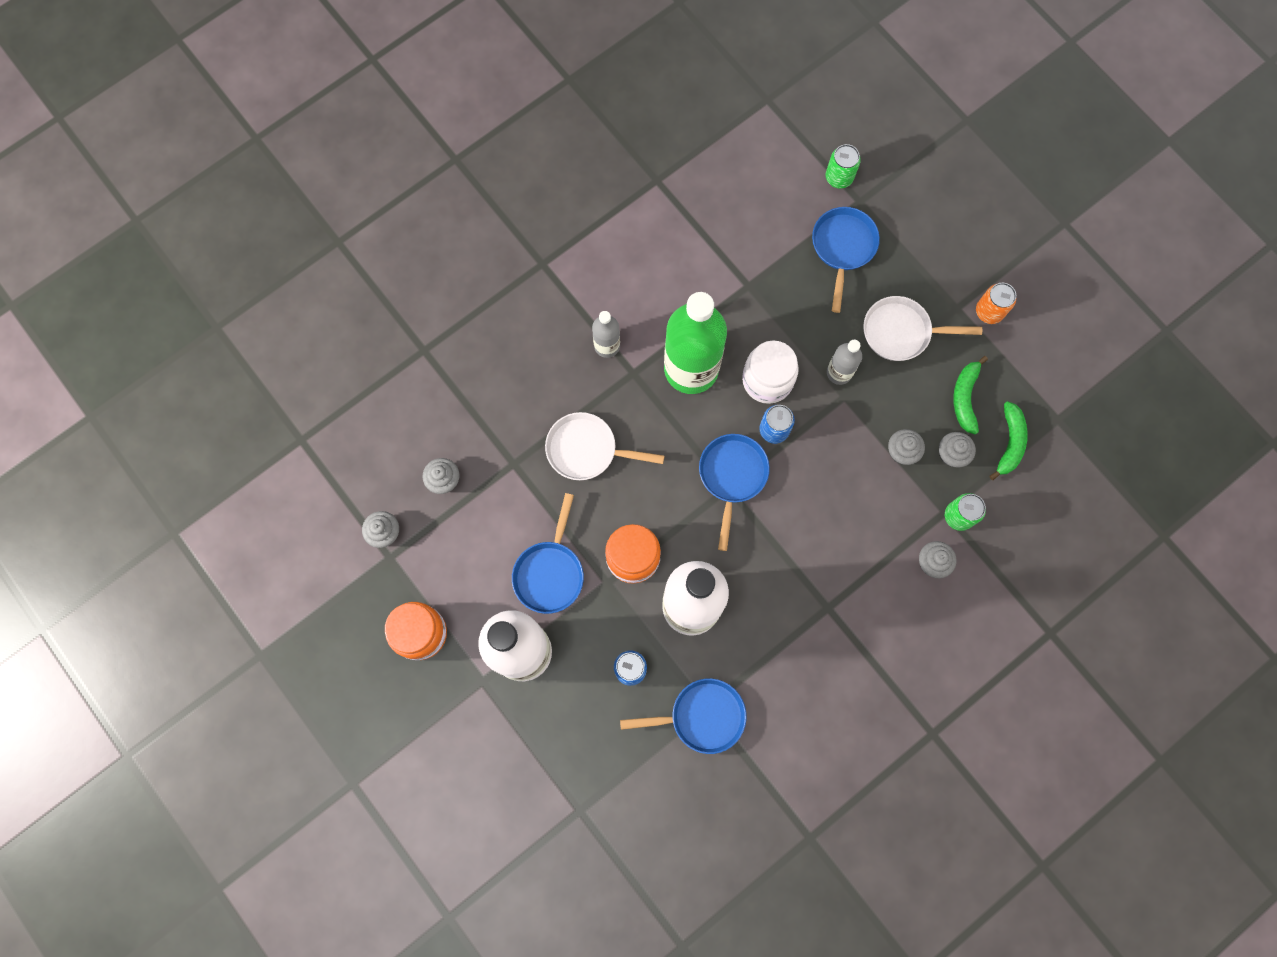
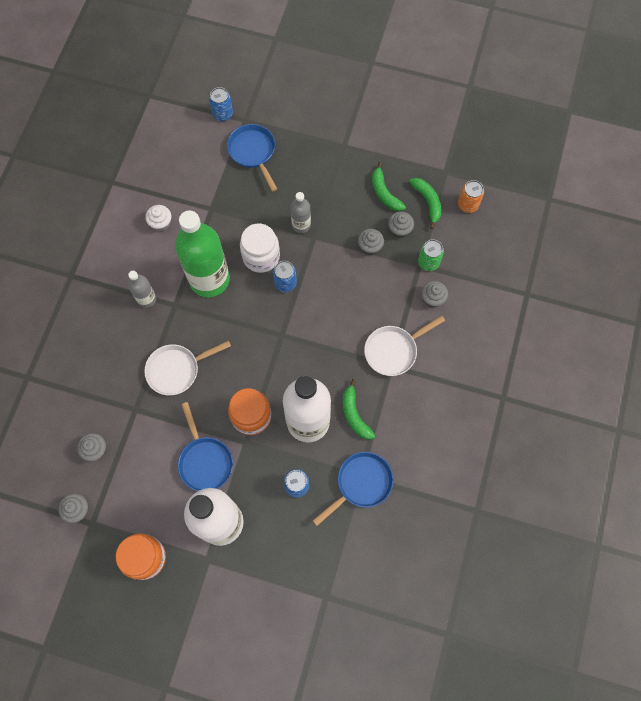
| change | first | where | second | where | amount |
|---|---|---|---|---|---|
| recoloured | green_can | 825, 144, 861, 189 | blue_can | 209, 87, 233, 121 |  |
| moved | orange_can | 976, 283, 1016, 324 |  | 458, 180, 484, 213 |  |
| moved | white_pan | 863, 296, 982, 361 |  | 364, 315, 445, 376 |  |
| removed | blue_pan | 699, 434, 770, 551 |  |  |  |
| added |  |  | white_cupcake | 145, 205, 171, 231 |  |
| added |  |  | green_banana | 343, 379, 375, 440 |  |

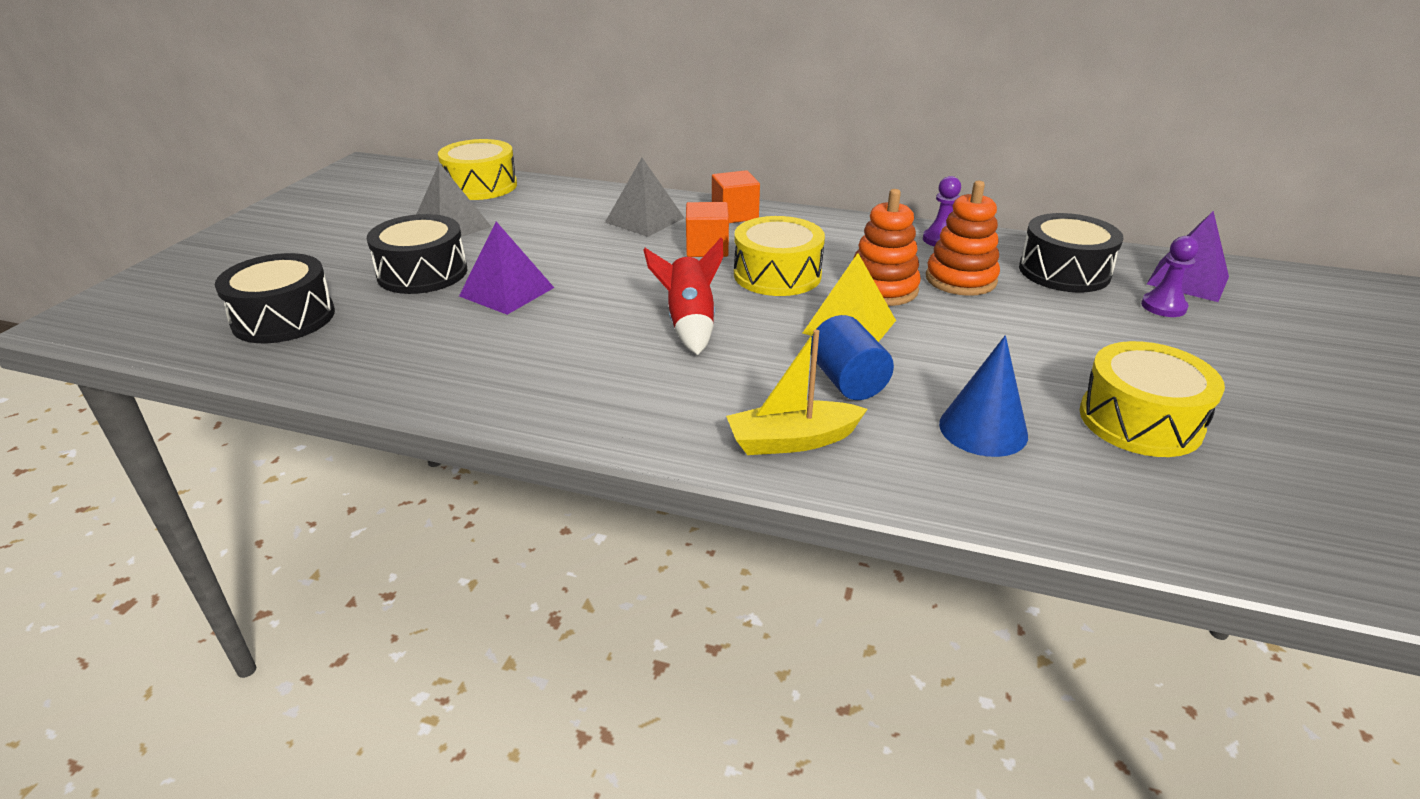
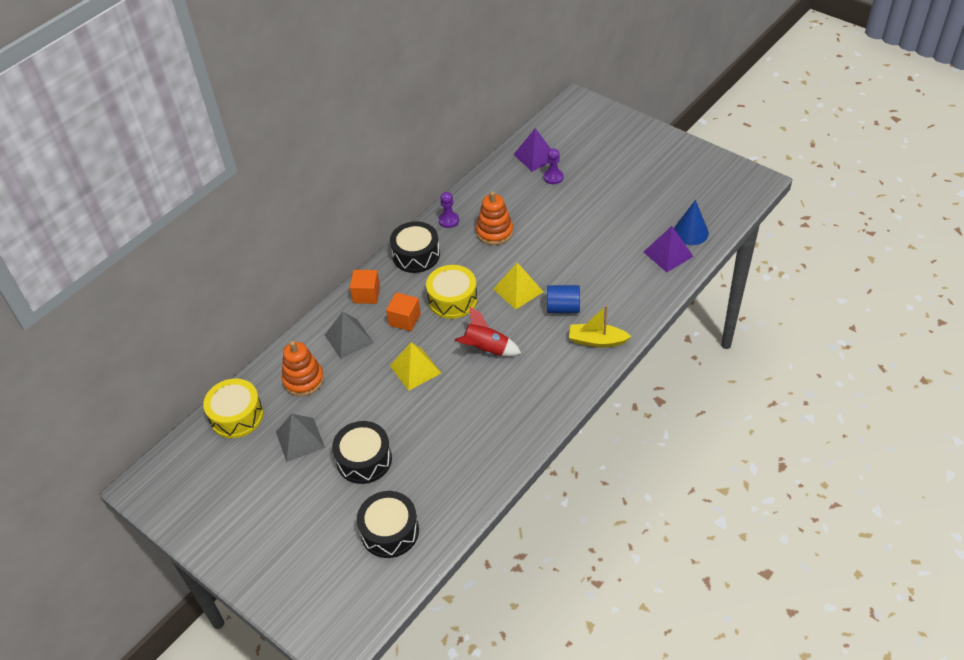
| change | first | where | second | where | amount |
|---|---|---|---|---|---|
| moved | orange_stacking_toy | 853, 189, 921, 306 |  | 281, 341, 324, 396 |  |
| moved | black_drum | 1019, 213, 1123, 293 |  | 390, 221, 440, 273 |  |
| moved | purple_pyramid | 459, 222, 554, 315 |  | 644, 226, 694, 272 |  |
| turned | yellow_boat | 726, 330, 868, 455 |  | 569, 305, 632, 347 | 90 degrees clockwise |
| moved | blue_cone | 939, 335, 1028, 457 |  | 674, 200, 709, 245 |  |
| removed | yellow_drum | 1080, 341, 1225, 457 |  |  |  |
| added |  |  | yellow_pyramid | 390, 342, 441, 391 |  |

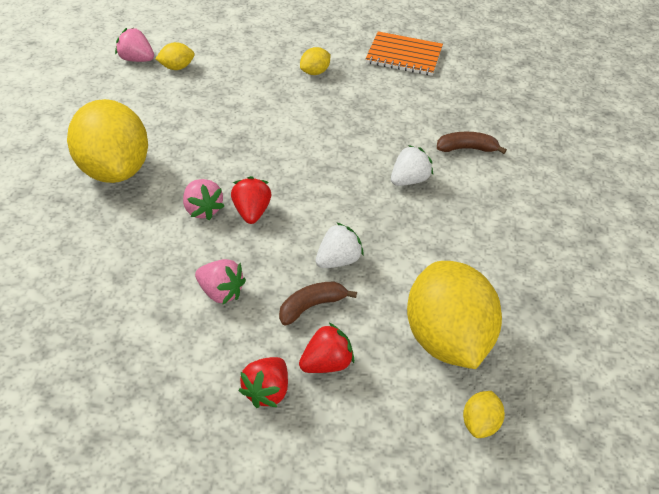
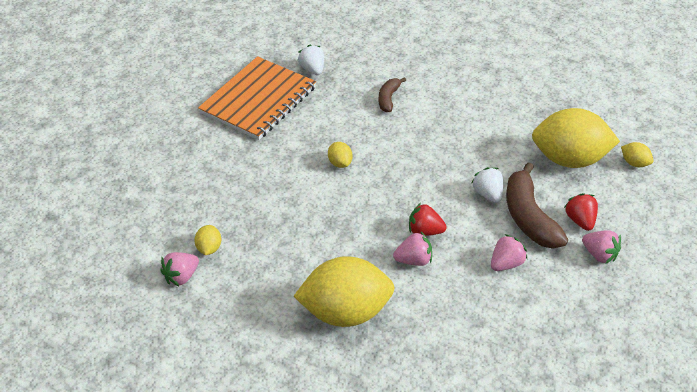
| change | first | where | second | where | amount |
|---|---|---|---|---|---|
| resized | orange_notebook | 366, 31, 443, 76 |  | 198, 56, 316, 140 | x1.63 |
| moved | yellow_lemon | 300, 47, 330, 75 |  | 328, 142, 353, 168 |  |
| moved | white_strawberry | 391, 145, 433, 186 |  | 298, 45, 324, 75 |  |
| resized | brown_banana | 279, 282, 357, 325 |  | 506, 162, 568, 249 | x1.85 |
| recoloured | red_strawberry | 238, 357, 288, 408 | pink_strawberry | 582, 230, 621, 264 |  |

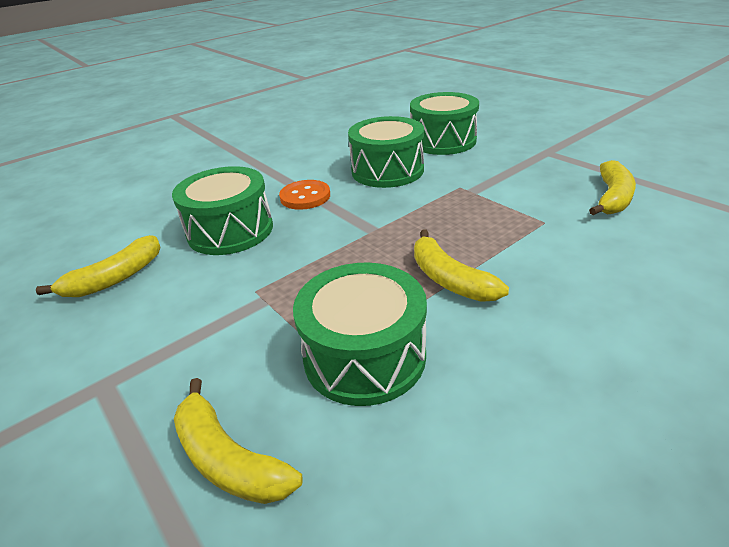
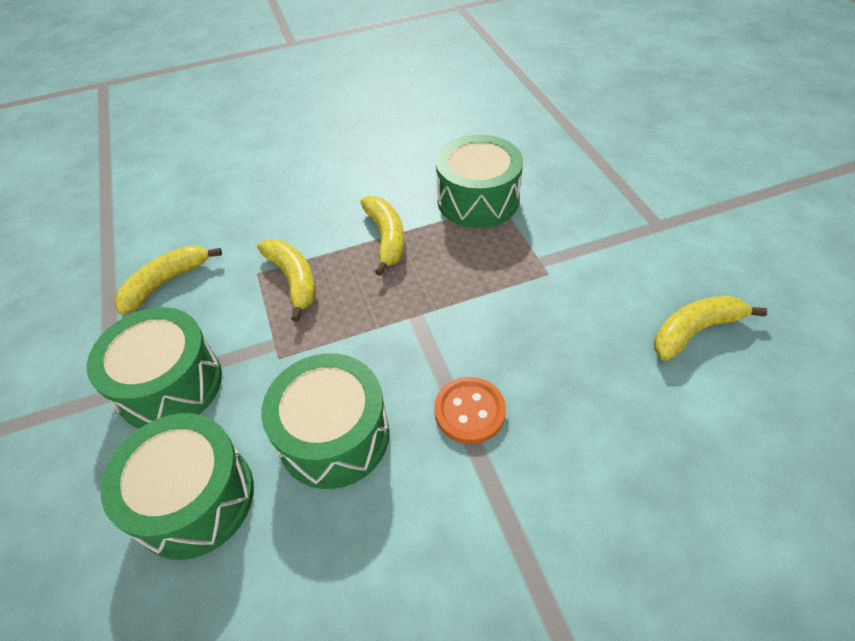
| change | first | where | second | where | amount |
|---|---|---|---|---|---|
| moved | green_drum | 172, 166, 273, 255 |  | 87, 307, 222, 429 |  |
| moved | yellow_banana | 174, 378, 303, 504 |  | 257, 239, 316, 322 |  |

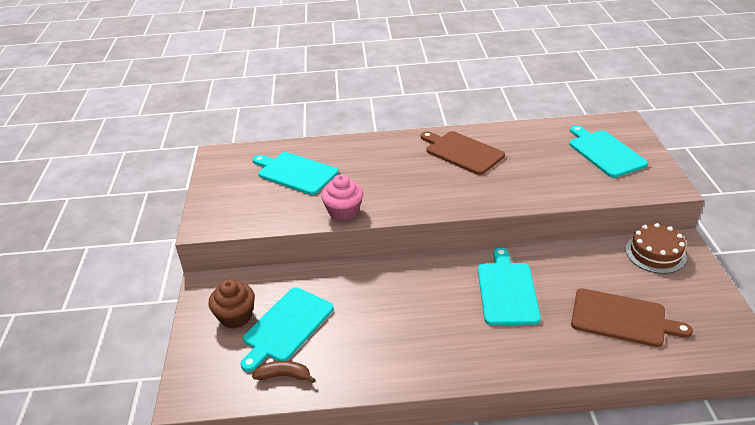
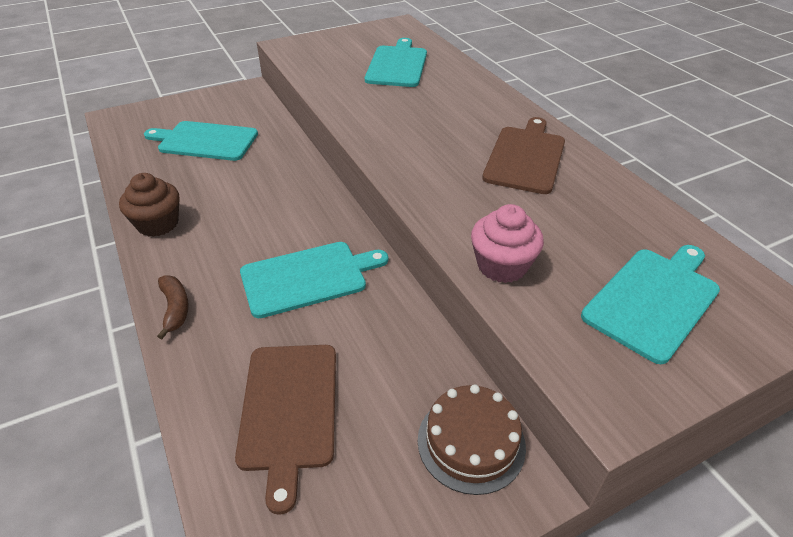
| change | first | where | second | where | amount |
|---|---|---|---|---|---|
| moved | pink_cupcake | 321, 174, 363, 221 |  | 471, 204, 544, 283 |  |
| moved | brown_cupcake | 208, 279, 255, 329 |  | 119, 173, 180, 237 |  |
| moved | brown_banana | 252, 361, 316, 383 |  | 157, 275, 189, 339 |  |

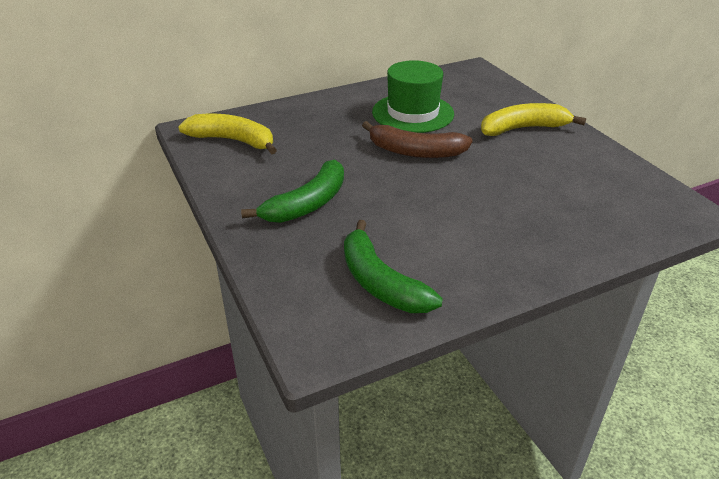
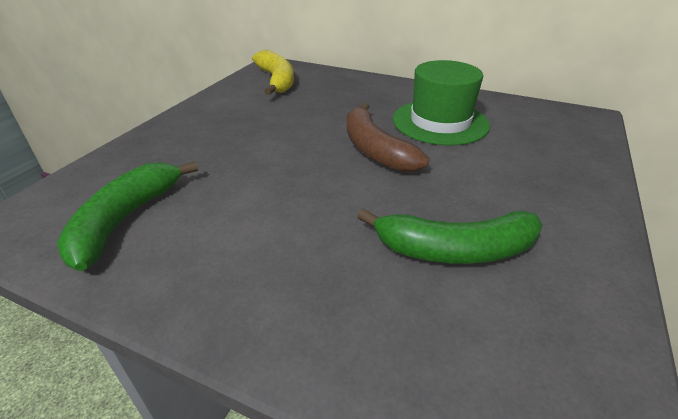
| change | first | where | second | where | amount |
|---|---|---|---|---|---|
| removed | yellow_banana | 481, 103, 586, 136 |  |  |  |
| moved | green_banana | 241, 159, 344, 223 |  | 357, 209, 543, 264 |  |

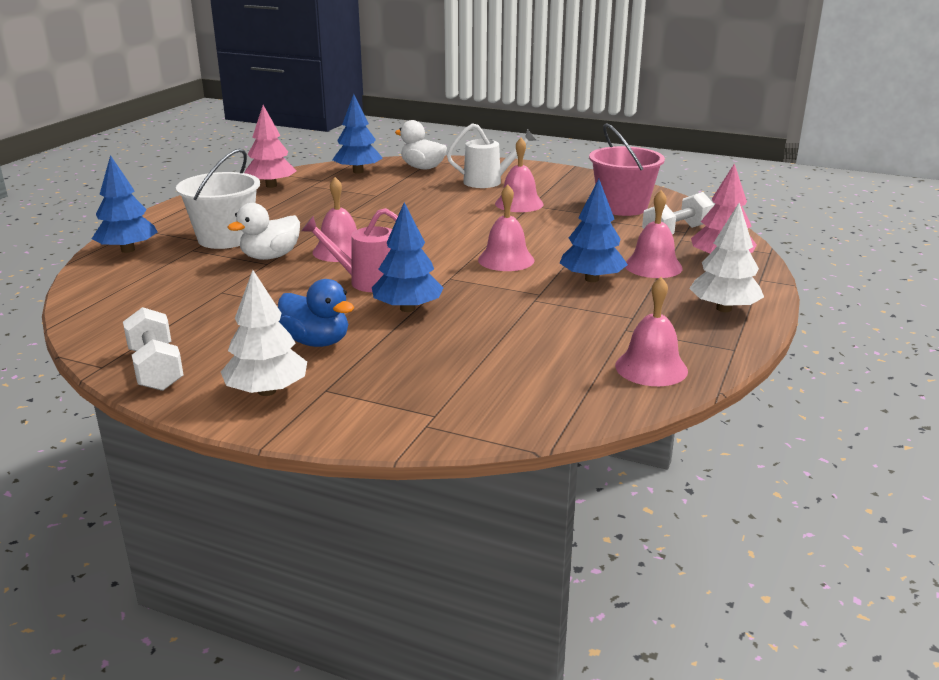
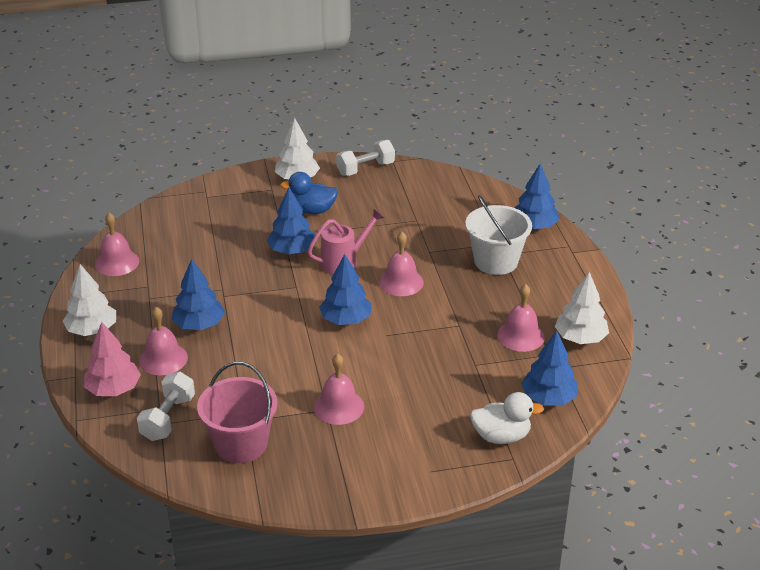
| change | first | where | second | where | amount |
|---|---|---|---|---|---|
| recoloured | pink_tree | 244, 105, 297, 188 | white_tree | 555, 272, 609, 344 |  |
| removed | white_watering_can | 447, 123, 536, 188 |  |  |  |
| moved | pink_bell | 478, 185, 534, 271 |  | 497, 284, 545, 352 |  |
| removed | white_duck | 228, 203, 300, 260 |  |  |  |
| turned | white_dumbbell | 123, 307, 184, 391 |  | 336, 140, 395, 176 | 60 degrees counterclockwise |
| added |  |  | blue_tree | 319, 254, 372, 325 |  |

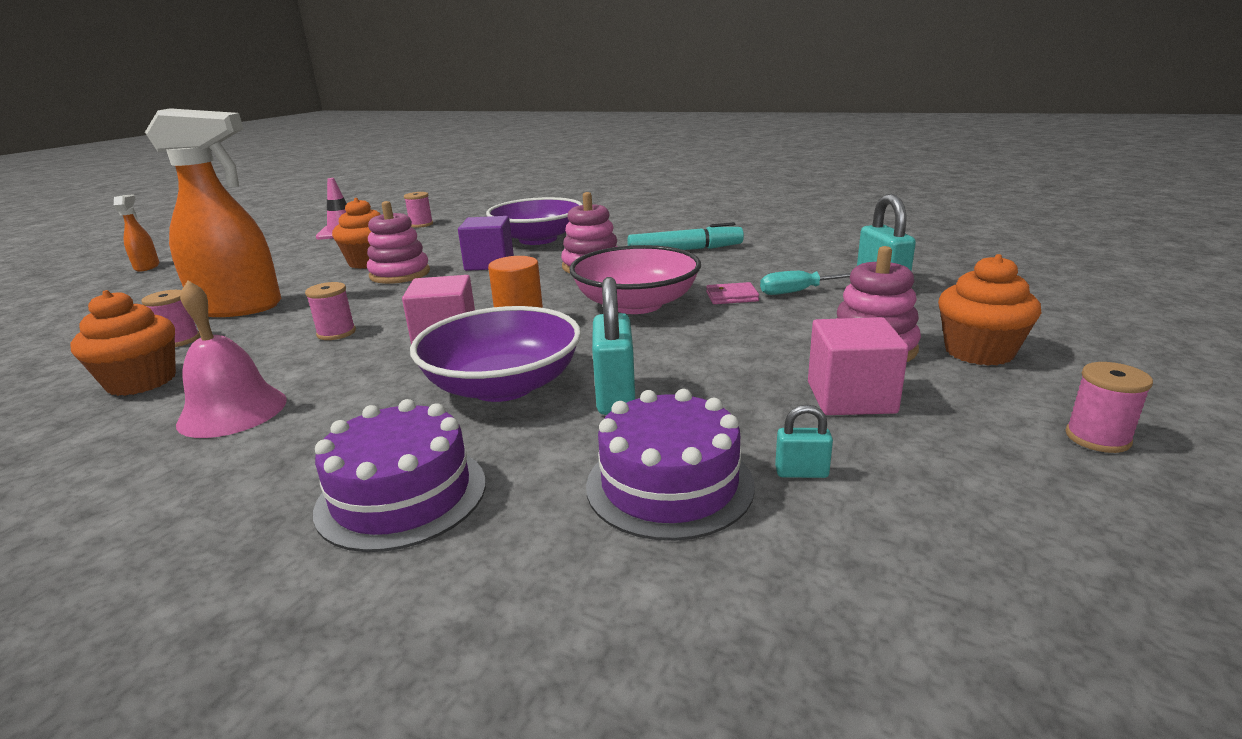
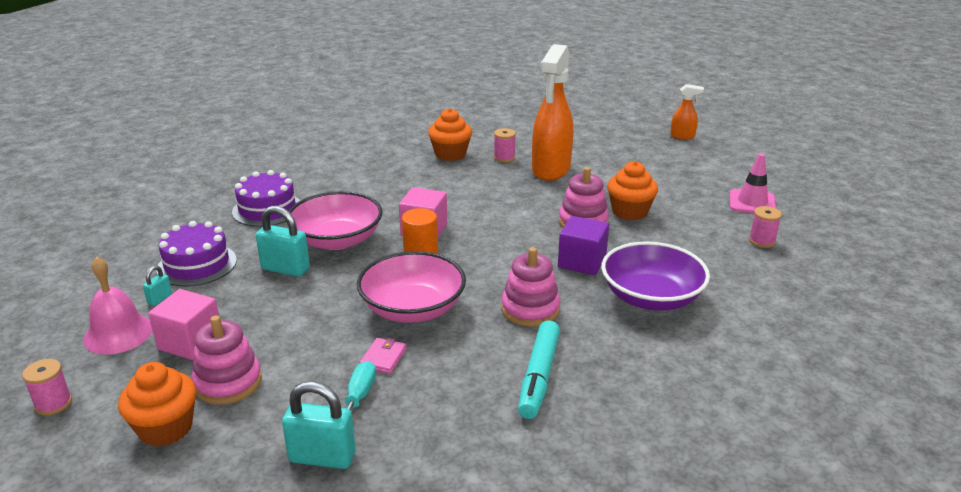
| change | first | where | second | where | amount |
|---|---|---|---|---|---|
| moved | pink_bell | 176, 280, 287, 438 |  | 83, 257, 153, 354 |  |
| removed | pink_spool | 305, 282, 356, 340 |  |  |  |
| recoloured | purple_bowl | 410, 306, 581, 402 | pink_bowl | 286, 191, 382, 250 |  |

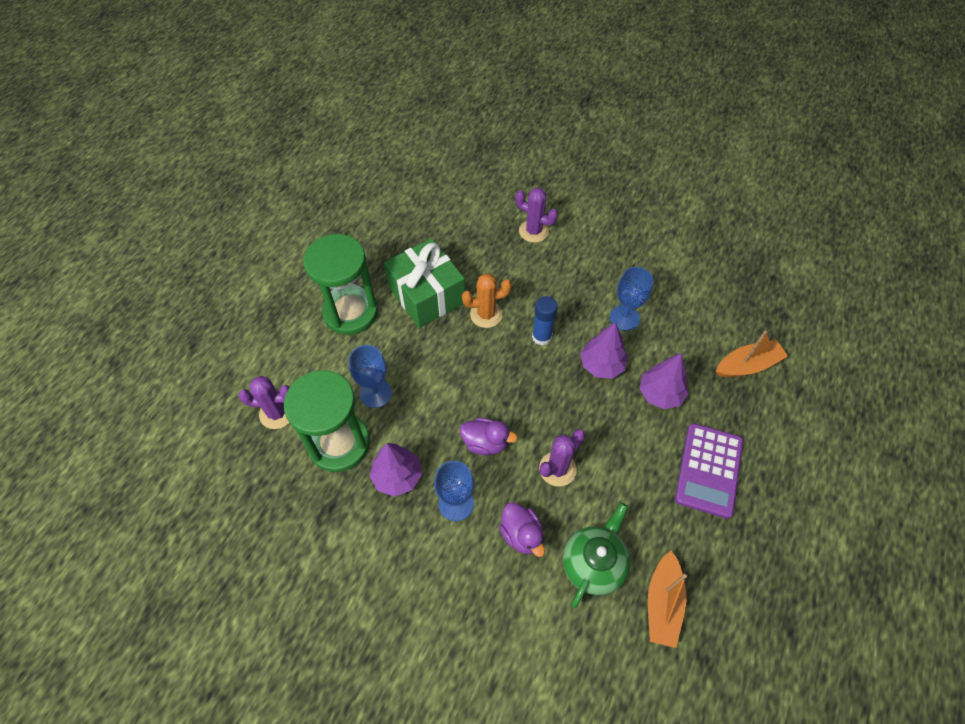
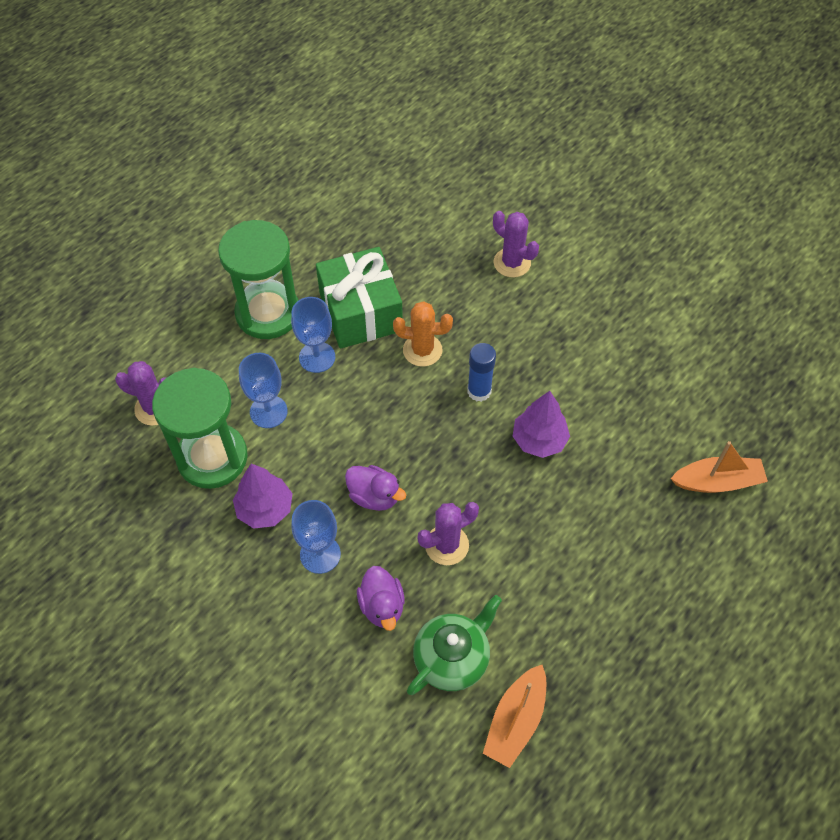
| change | first | where | second | where | amount |
|---|---|---|---|---|---|
| moved | blue_goblet | 610, 267, 653, 331 |  | 291, 297, 335, 373 |  |
| removed | purple_tree | 639, 353, 689, 409 |  |  |  |
| removed | purple_calculator | 675, 423, 743, 519 |  |  |  |

